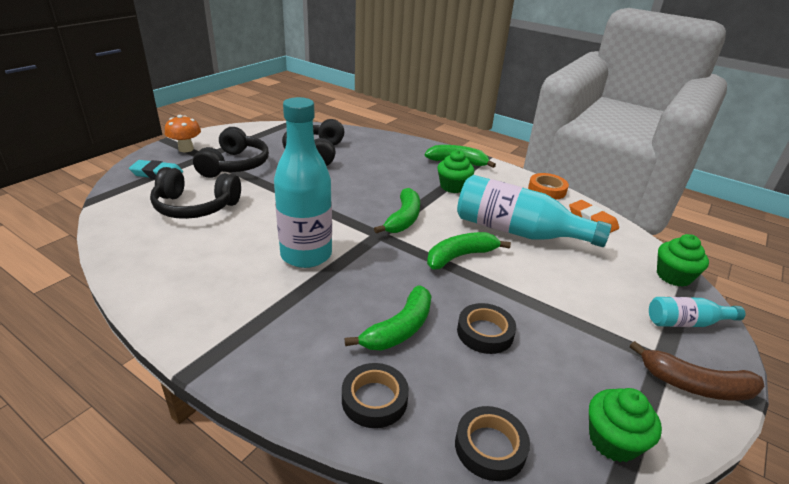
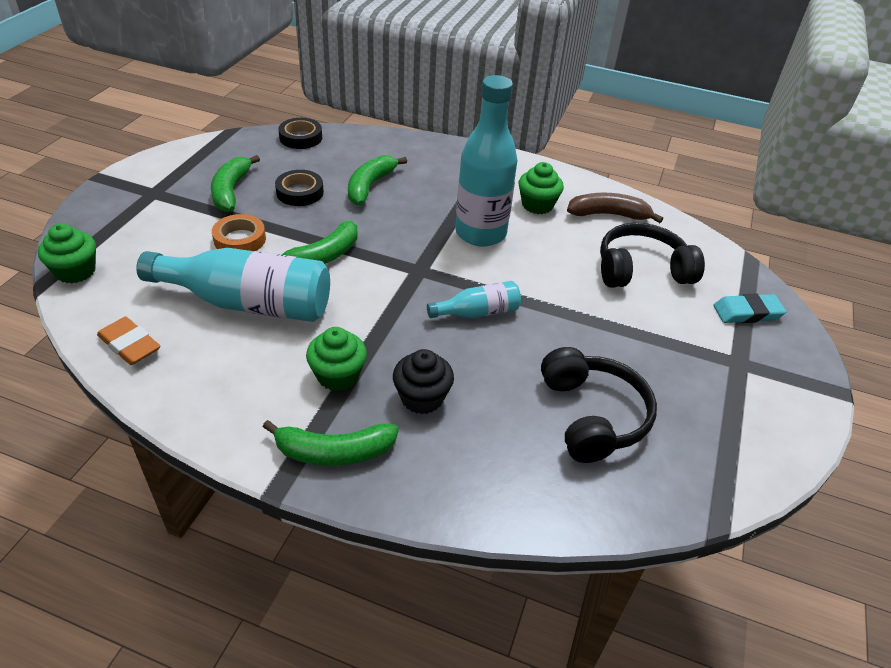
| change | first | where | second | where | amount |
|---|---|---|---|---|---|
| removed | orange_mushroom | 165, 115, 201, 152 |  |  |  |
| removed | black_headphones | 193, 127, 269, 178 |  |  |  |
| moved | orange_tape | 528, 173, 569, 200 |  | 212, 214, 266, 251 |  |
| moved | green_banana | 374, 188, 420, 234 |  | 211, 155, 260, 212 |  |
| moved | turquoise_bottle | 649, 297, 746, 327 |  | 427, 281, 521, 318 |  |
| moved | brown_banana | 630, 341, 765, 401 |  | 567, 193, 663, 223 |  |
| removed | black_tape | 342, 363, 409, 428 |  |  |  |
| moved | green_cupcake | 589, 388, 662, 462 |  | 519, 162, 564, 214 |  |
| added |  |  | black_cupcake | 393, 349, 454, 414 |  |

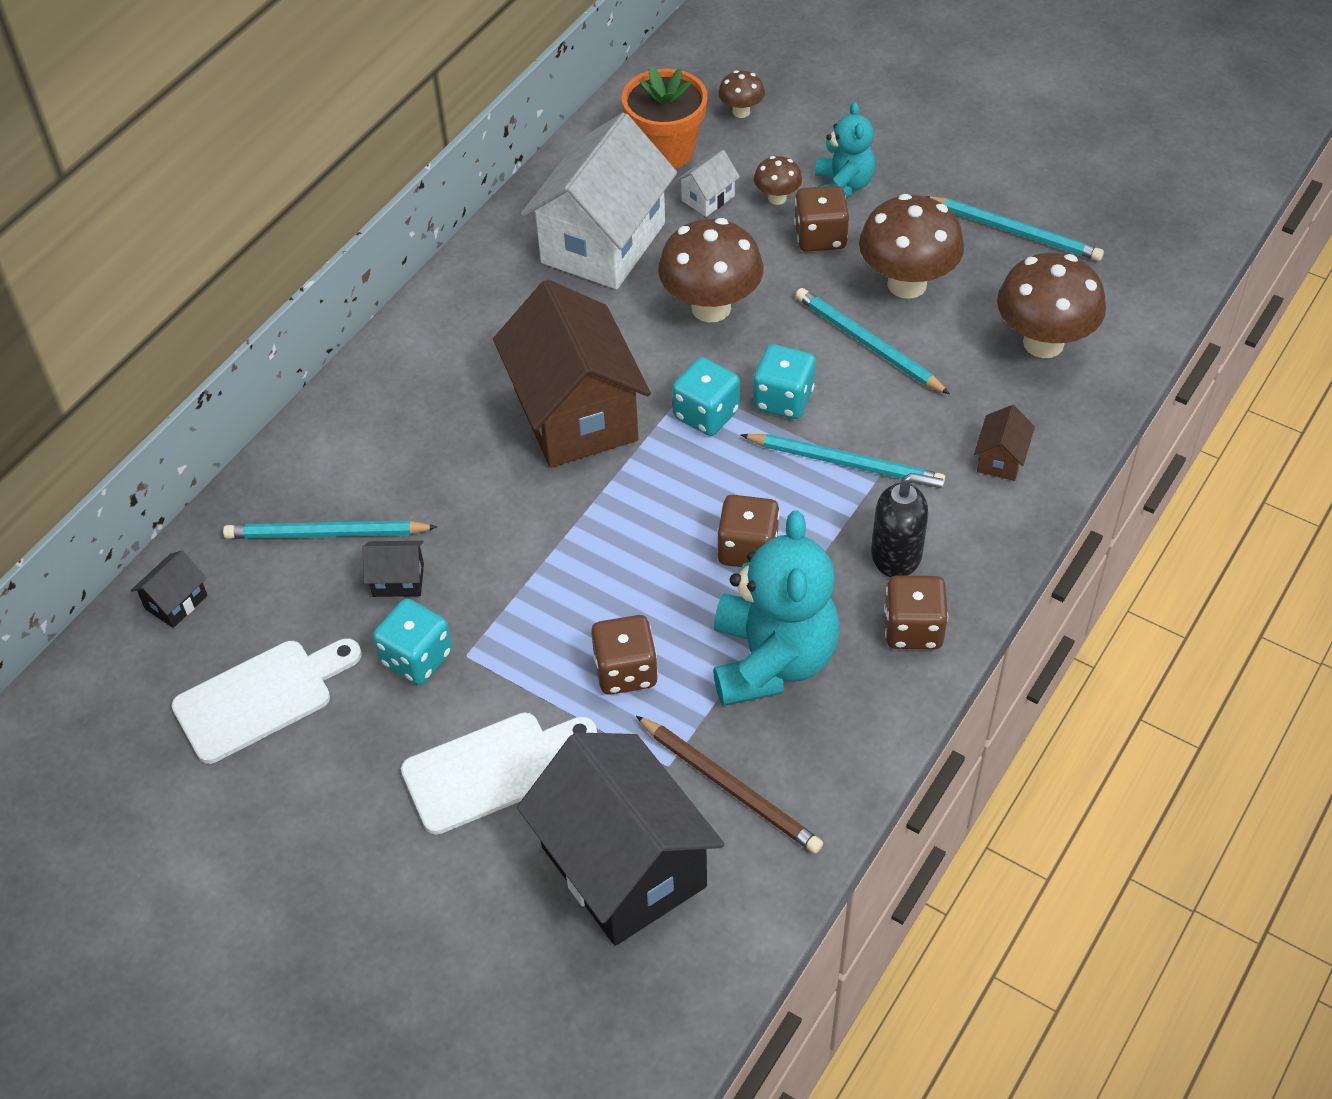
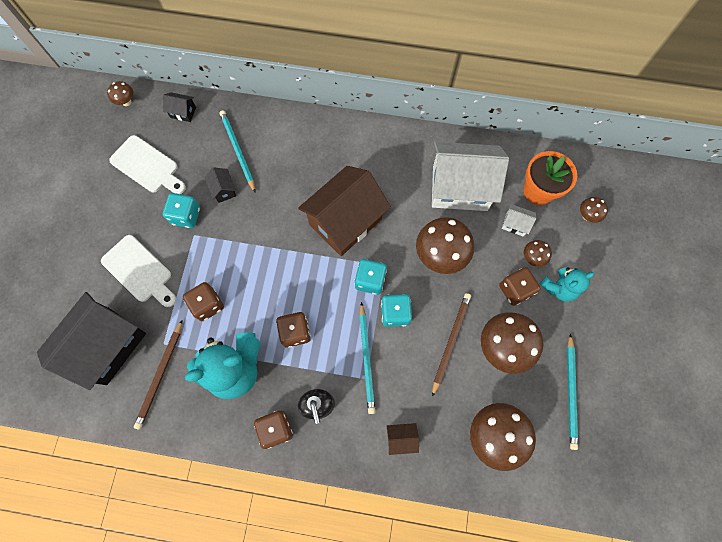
| change | first | where | second | where | amount |
|---|---|---|---|---|---|
| recoloured | turquoise_pencil | 796, 288, 950, 394 | brown_pencil | 432, 293, 471, 397 |  |
| added |  |  | brown_mushroom | 107, 81, 133, 106 |  |

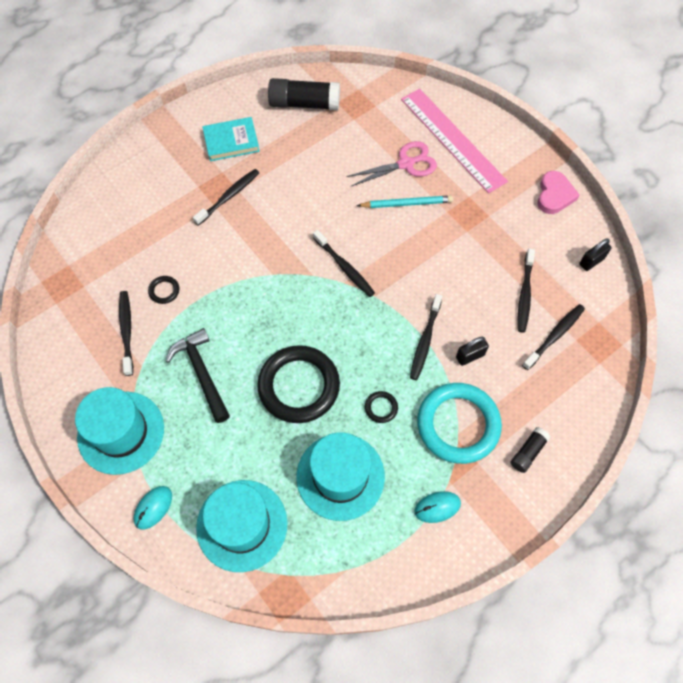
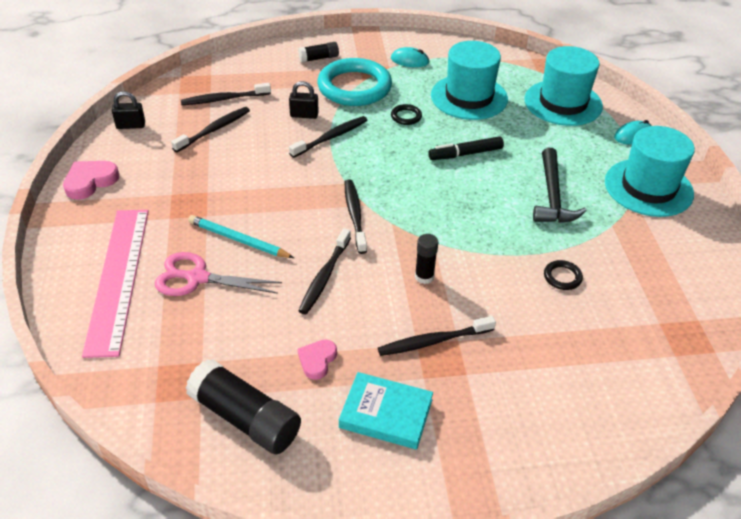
| change | first | where | second | where | amount |
|---|---|---|---|---|---|
| moved | black_toothbrush | 119, 291, 133, 376 |  | 298, 228, 351, 314 |  |
| replaced | black_ring | 257, 345, 340, 423 | black_marker | 428, 136, 504, 160 |  |
| added |  |  | black_glue_stick | 415, 234, 438, 284 |  |
| added |  |  | pink_heart | 298, 340, 337, 380 |  |

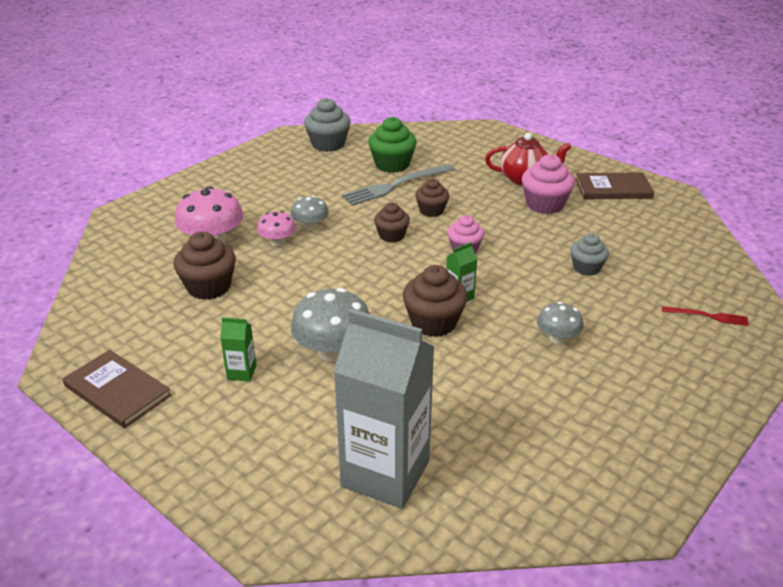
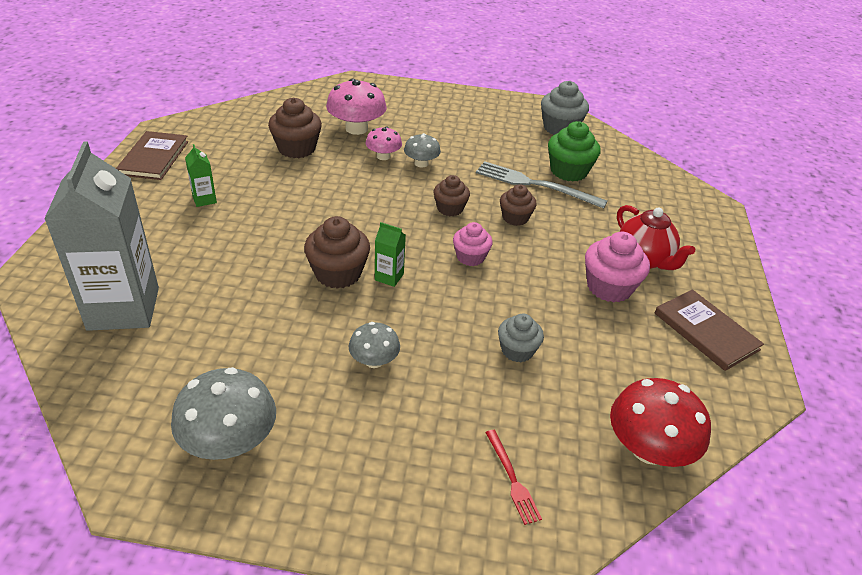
| change | first | where | second | where | amount |
|---|---|---|---|---|---|
| moved | grey_mushroom | 291, 288, 370, 361 |  | 171, 367, 276, 460 |  |
| added |  |  | red_mushroom | 610, 378, 711, 467 |  |

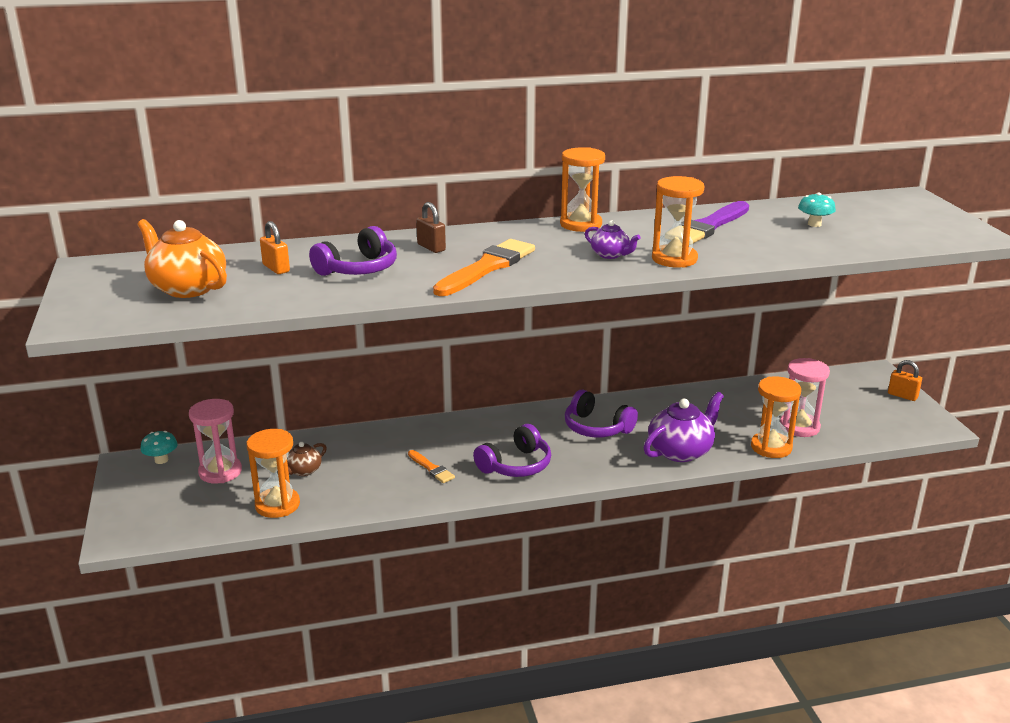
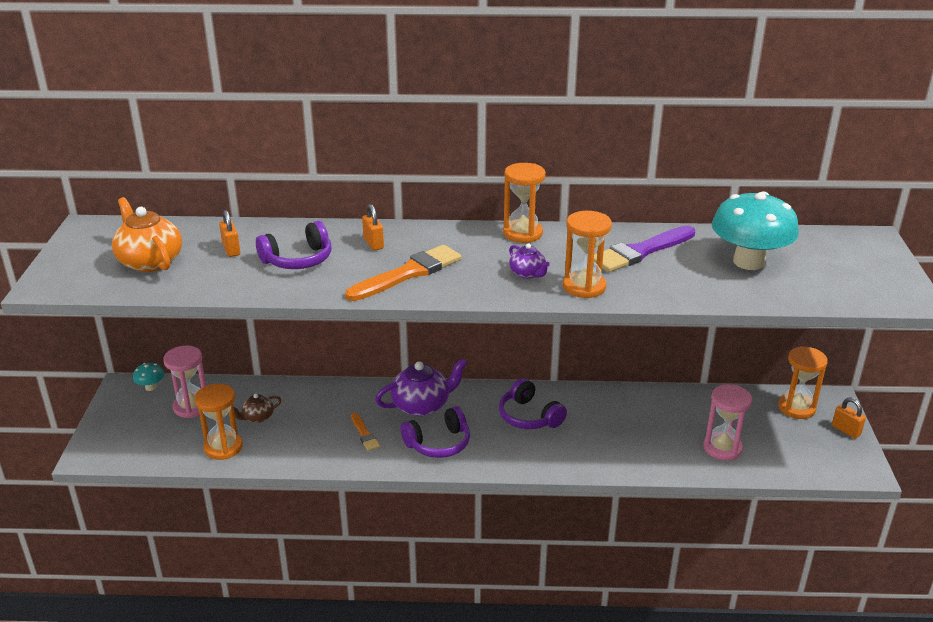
| change | first | where | second | where | amount |
|---|---|---|---|---|---|
| resized | turquoise_mushroom | 798, 193, 836, 227 |  | 712, 191, 799, 270 | x2.33 |
| recoloured | brown_padlock | 416, 202, 446, 253 | orange_padlock | 362, 204, 384, 251 |  |
| moved | orange_hourglass | 751, 376, 801, 458 |  | 778, 346, 828, 419 |  |
| moved | purple_teapot | 643, 392, 724, 462 |  | 375, 359, 467, 416 |  |

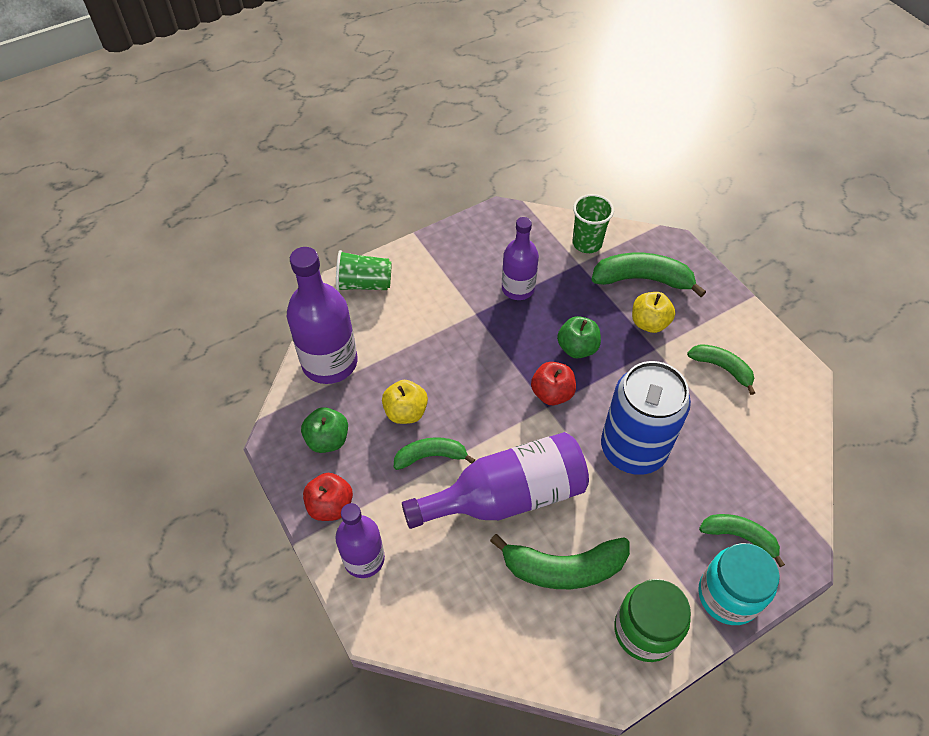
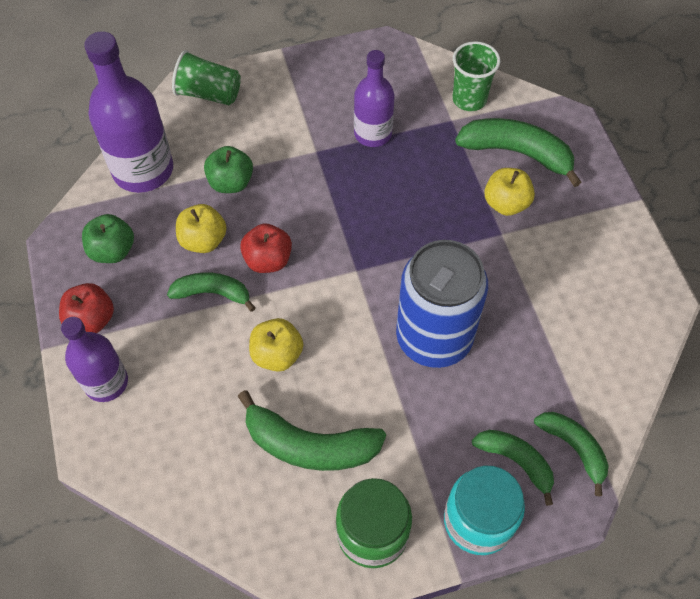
| change | first | where | second | where | amount |
|---|---|---|---|---|---|
| moved | green_apple | 557, 316, 601, 358 |  | 204, 146, 253, 193 |  |
| moved | green_banana | 687, 344, 755, 395 |  | 534, 412, 609, 496 |  |
| moved | red_apple | 531, 362, 576, 405 |  | 240, 223, 292, 273 |  |
| replaced | purple_bottle | 402, 432, 589, 529 | yellow_apple | 249, 318, 303, 372 |  |

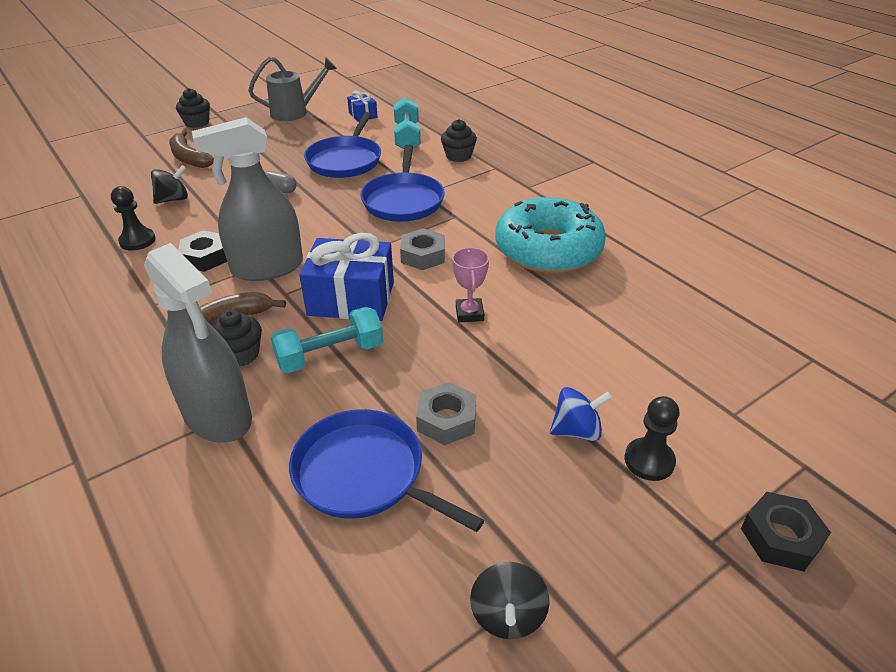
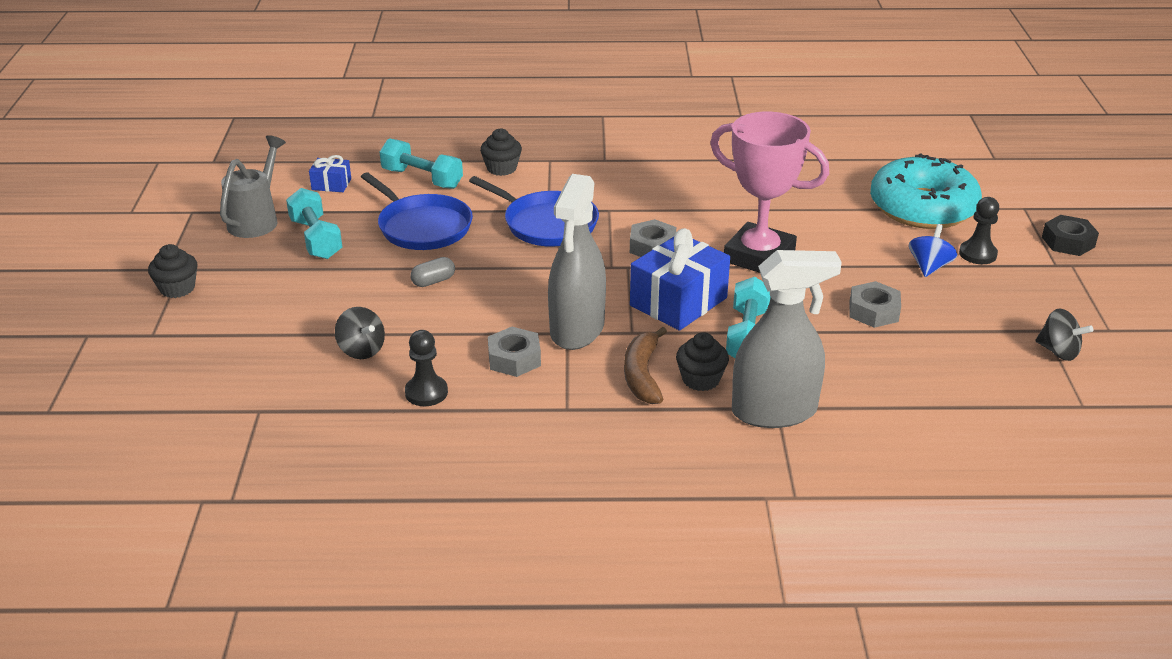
| change | first | where | second | where | amount |
|---|---|---|---|---|---|
| removed | brown_banana | 169, 130, 214, 168 |  |  |  |
| turned | black_spinning_top | 151, 165, 188, 204 |  | 335, 307, 385, 359 | 135 degrees clockwise |
| moved | turquoise_donut | 495, 197, 606, 274 |  | 870, 153, 982, 229 |  |
| recoloured | black_nut | 178, 231, 227, 272 | grey_nut | 488, 327, 541, 377 |  |
| resized | pink_trophy | 452, 247, 489, 322 |  | 710, 112, 829, 273 | x2.23 |
| removed | blue_pan | 289, 409, 484, 532 |  |  |  |
| added |  |  | turquoise_dumbbell | 286, 188, 342, 259 |  |

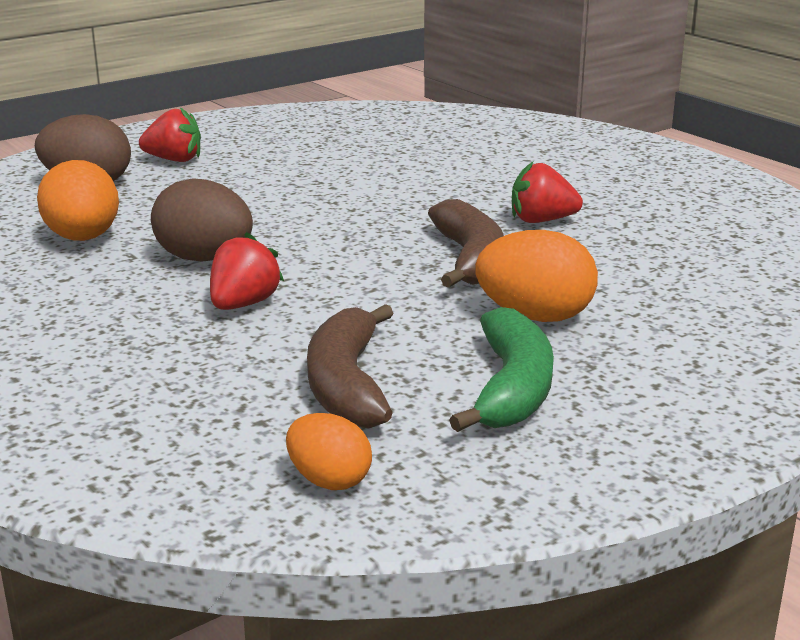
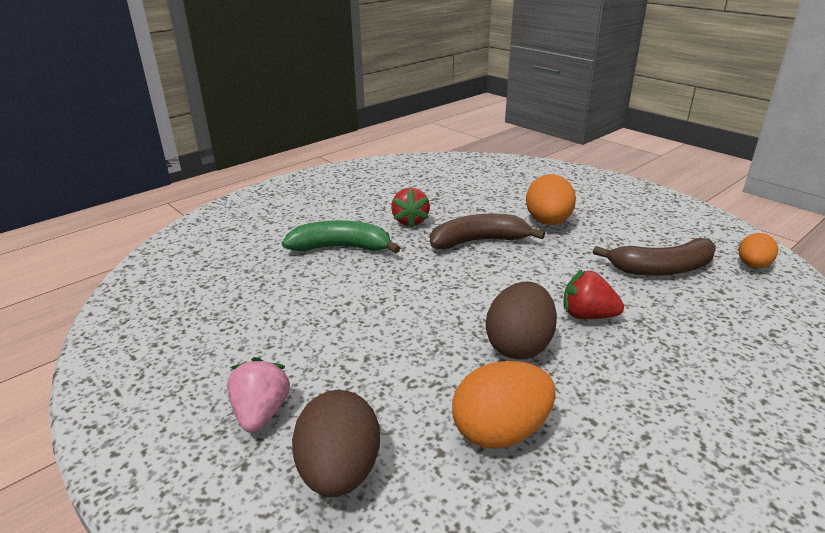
| change | first | where | second | where | amount |
|---|---|---|---|---|---|
| recoloured | red_strawberry | 139, 107, 201, 162 | pink_strawberry | 227, 357, 290, 433 |  |
| moved | green_banana | 449, 307, 554, 432 |  | 282, 220, 401, 253 |  |

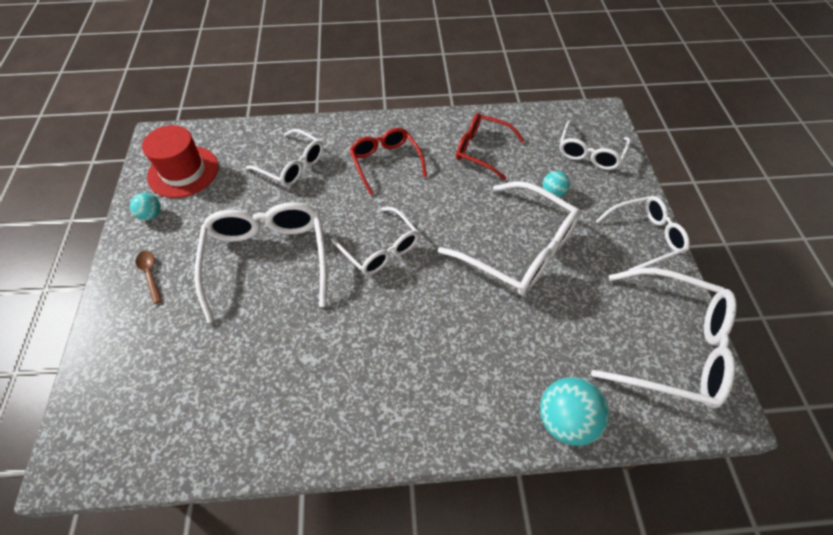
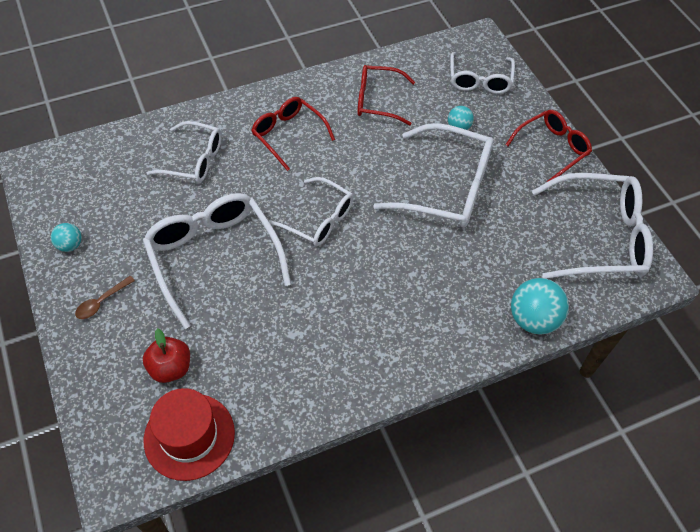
| change | first | where | second | where | amount |
|---|---|---|---|---|---|
| moved | red_hat | 142, 125, 218, 198 |  | 144, 388, 235, 481 |  |
| recoloured | white_glasses | 596, 196, 690, 270 | red_glasses | 505, 110, 592, 182 |  |
| turned | brown_spoon | 136, 251, 162, 304 |  | 75, 276, 135, 319 | 90 degrees counterclockwise |
| added |  |  | red_apple | 143, 328, 190, 383 |  |

